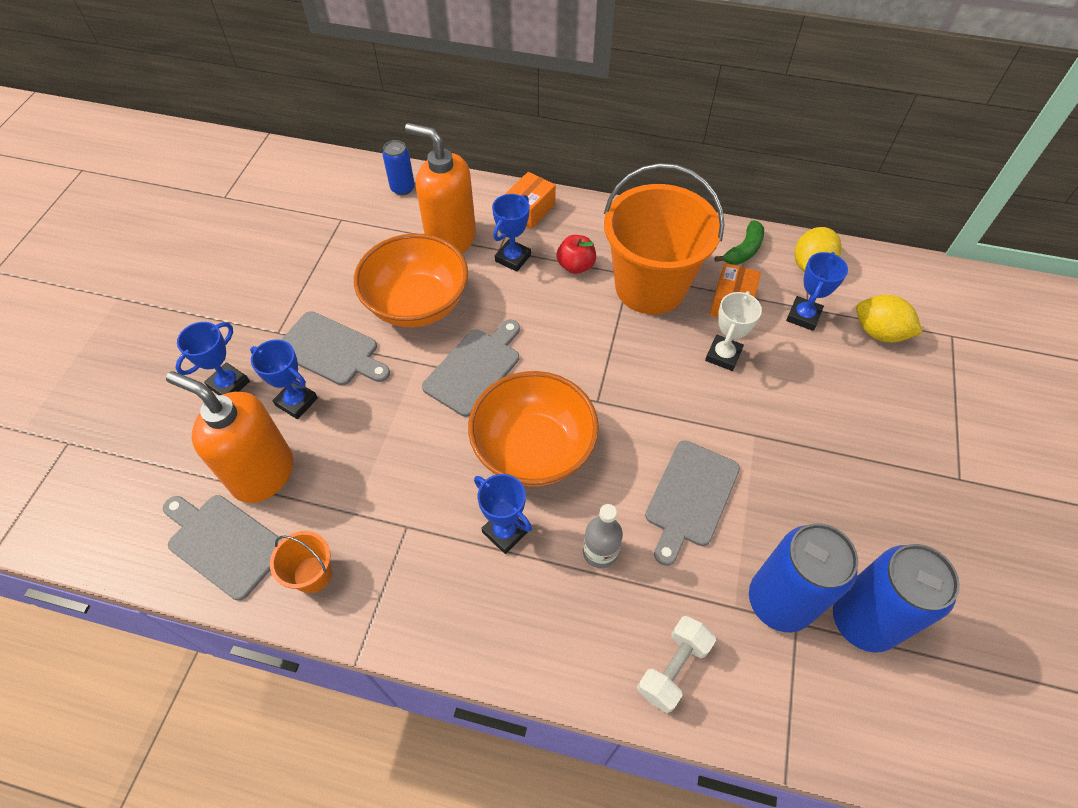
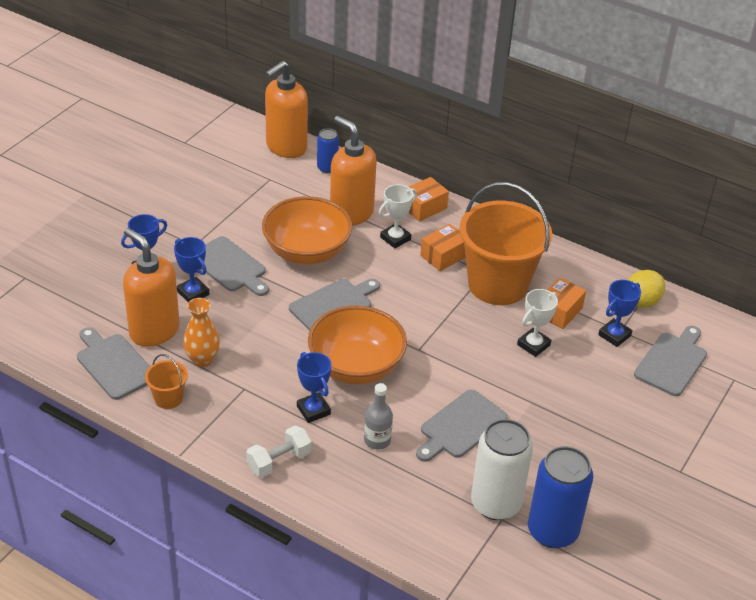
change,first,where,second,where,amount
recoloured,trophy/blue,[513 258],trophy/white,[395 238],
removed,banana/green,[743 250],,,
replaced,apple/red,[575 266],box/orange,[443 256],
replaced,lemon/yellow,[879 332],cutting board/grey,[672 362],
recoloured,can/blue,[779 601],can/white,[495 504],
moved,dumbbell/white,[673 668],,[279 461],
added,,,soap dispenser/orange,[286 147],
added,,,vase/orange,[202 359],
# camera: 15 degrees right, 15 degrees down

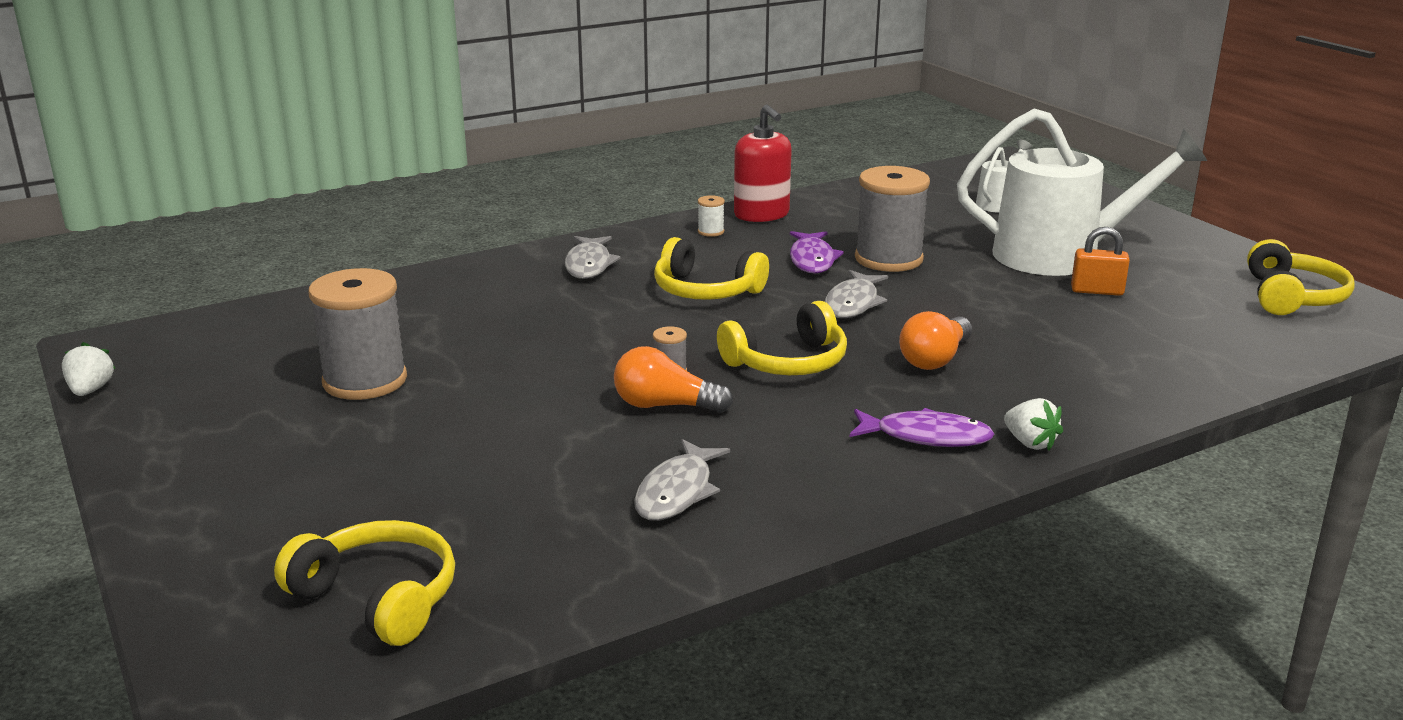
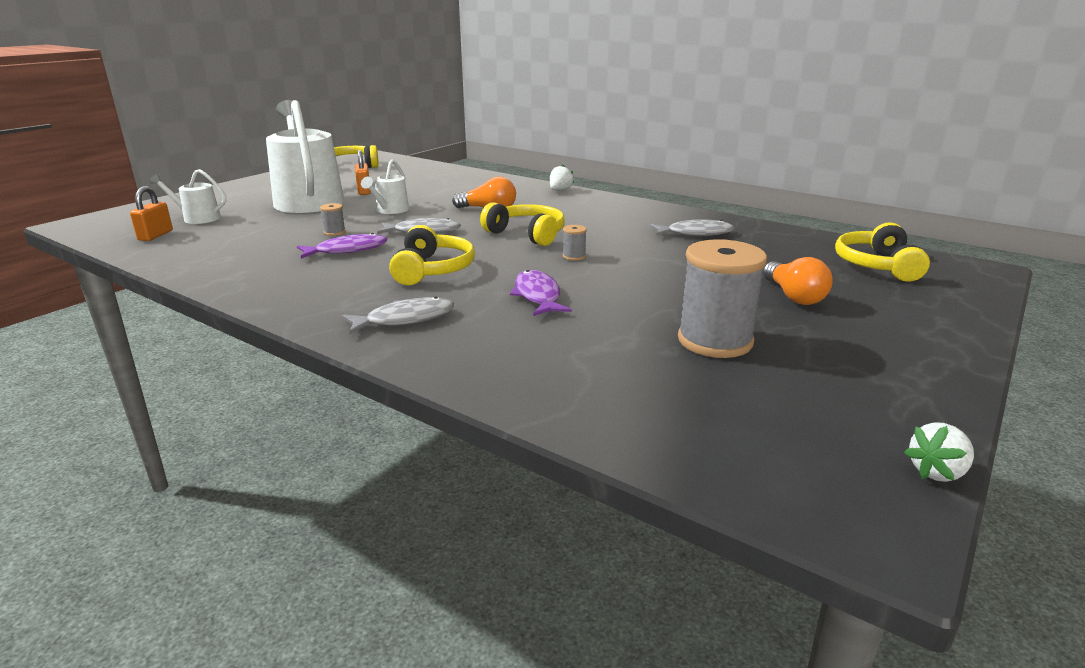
change,first,where,second,where,amount
removed,soap dispenser/red,[761 214],,,
resized,spool/grey,[888 259],,[334 232],x0.41
removed,spool/white,[711 232],,,
moved,light bulb/orange,[665 406],,[793 296],
moved,fish/purple,[926 436],,[538 296],
added,,,watering can/white,[390 210],
added,,,padlock/orange,[155 235],
# camera: 115 degrees left, 0 degrees up

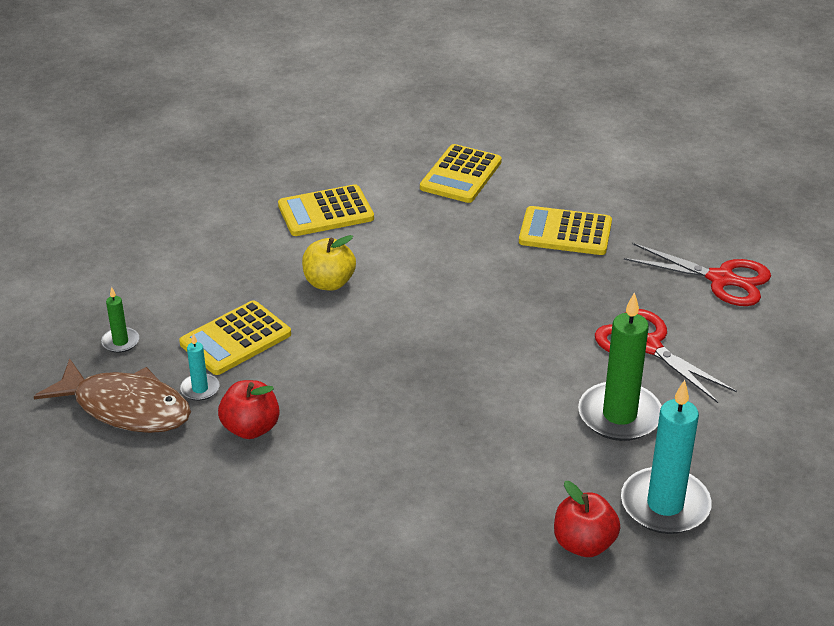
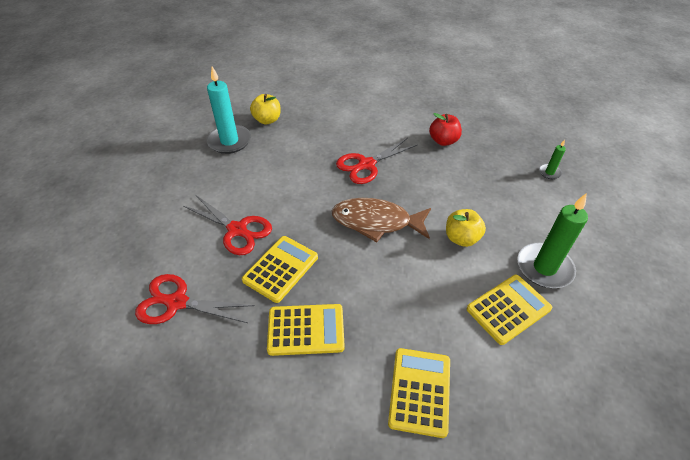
change,first,where,second,where,amount
moved,candle/green,[619 415],,[544 268],
moved,calculator/yellow,[235 339],,[280 268],
removed,candle/turquoise,[200 389],,,
moved,fish/brown,[126 408],,[376 222],
recoloured,apple/red,[584 544],apple/yellow,[267 120],
added,,,scissors/red,[366 165],
# camera: 165 degrees right, 10 degrees up

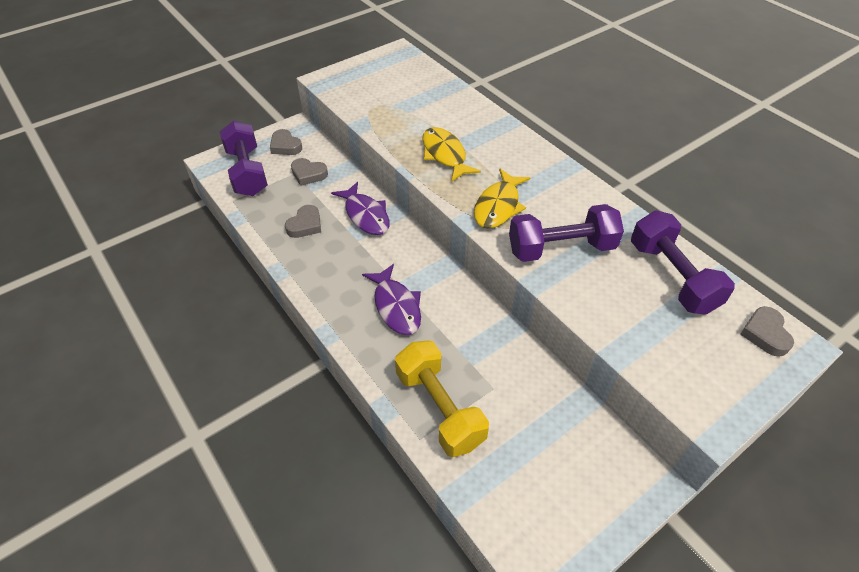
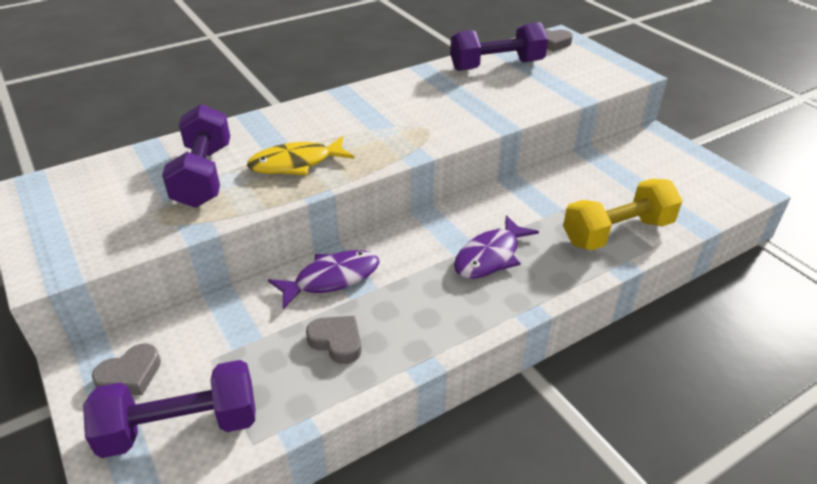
change,first,where,second,where,amount
removed,heart/grey,[308 174],,,
removed,fish/yellow,[498 206],,,
moved,dumbbell/purple,[561 248],,[204 175],
turned,fish/purple,[396 306],,[490 256],150 degrees clockwise
# camera: 85 degrees left, 10 degrees down

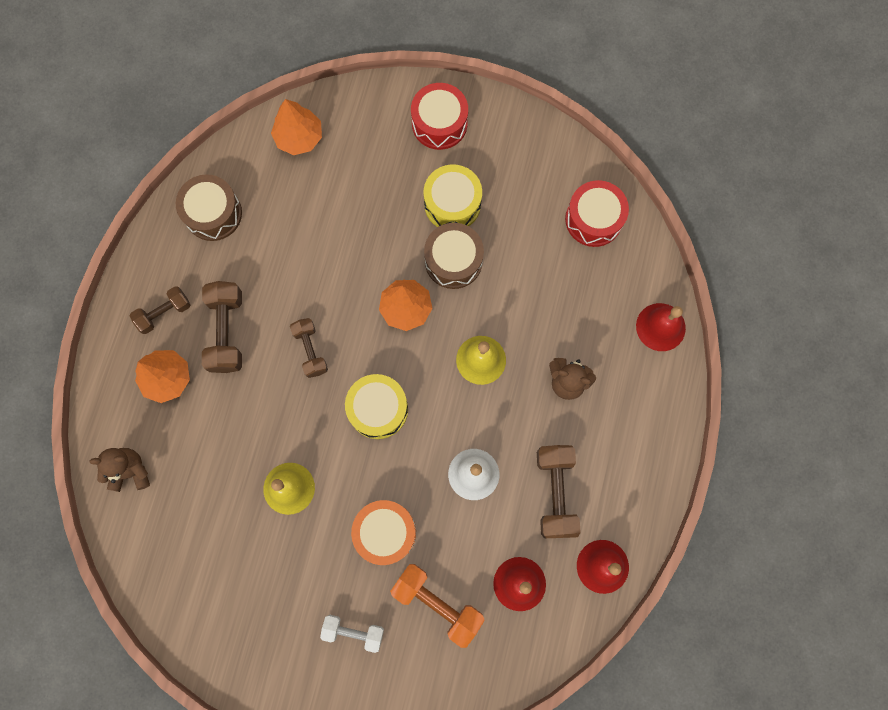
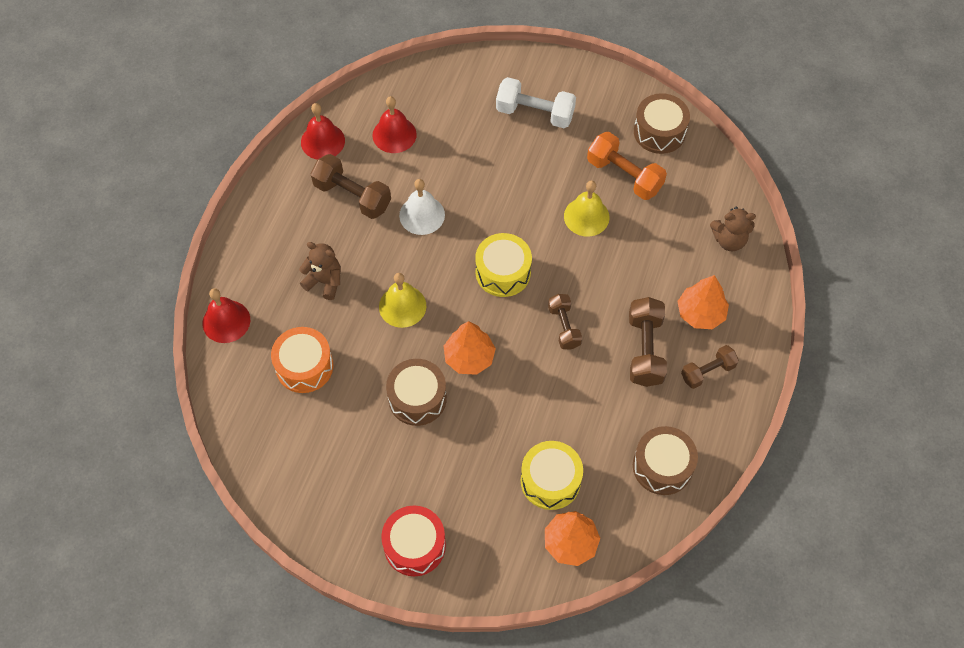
change,first,where,second,where,amount
moved,drum/yellow,[452 204],,[550 480],
removed,drum/red,[593 219],,,
turned,dumbbell/brown,[555 492],,[352 196],60 degrees counterclockwise
moved,drum/orange,[385 532],,[304 366],
moved,dumbbell/orange,[437 603],,[624 175],
resized,dumbbell/white,[353 632],,[535 113],x1.55
added,,,drum/brown,[659 132],
# camera: 175 degrees left, 15 degrees down

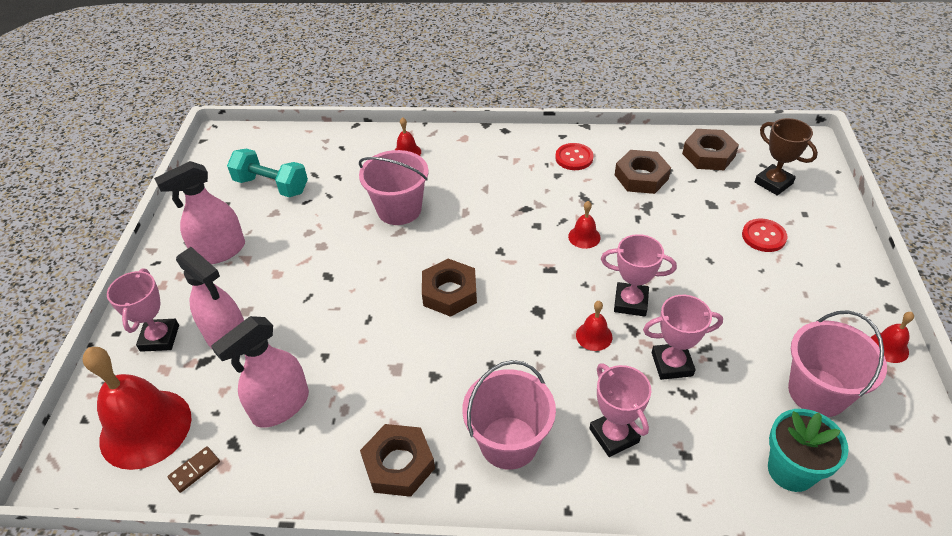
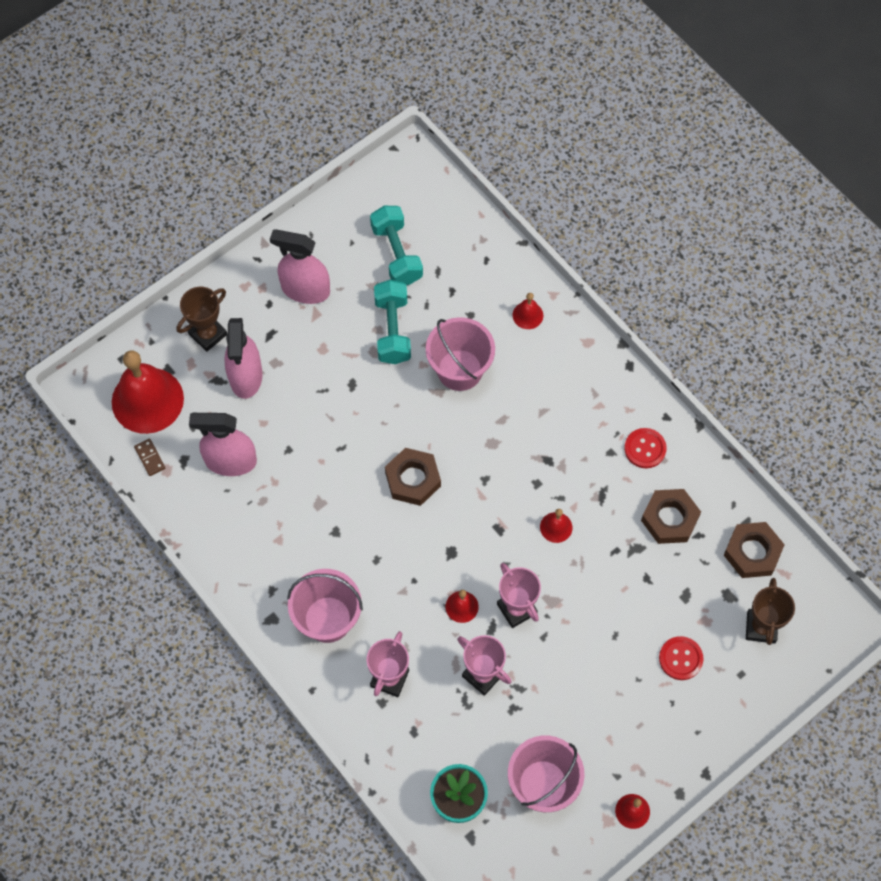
change,first,where,second,where,amount
recoloured,trophy/pink,[160 338],trophy/brown,[208 334],
removed,nut/brown,[398 464],,,
turned,domino/brown,[194 470],,[150 458],60 degrees clockwise
added,,,dumbbell/turquoise,[392 330],
# camera: 45 degrees right, 20 degrees up

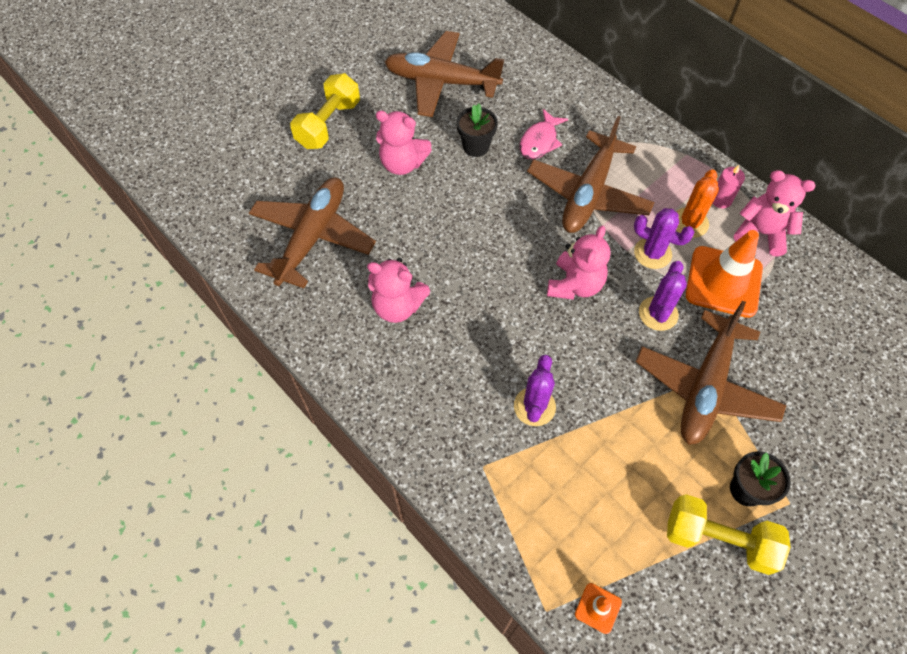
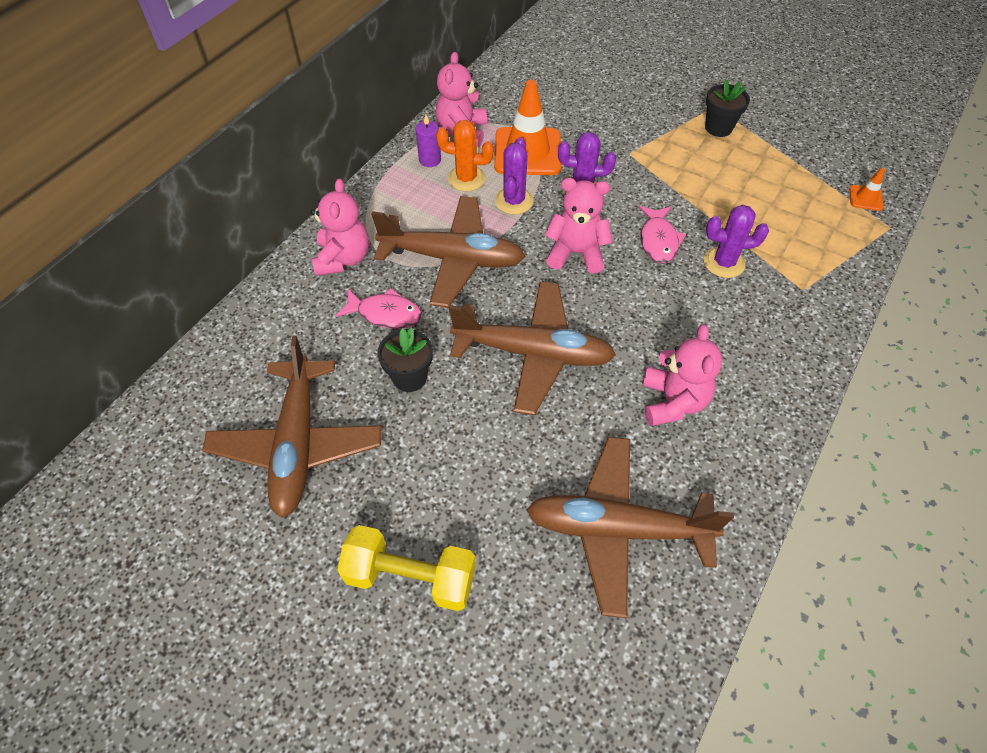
change,first,where,second,where,amount
moved,teddy bear/pink,[402 163],,[343 258],
recoloured,candle/pink,[720 200],candle/purple,[430 160],
moved,plane/brown,[705 387],,[533 353],
removed,dumbbell/yellow,[718 539],,,
added,,,fish/pink,[658 240],
# camera: 105 degrees left, 5 degrees down

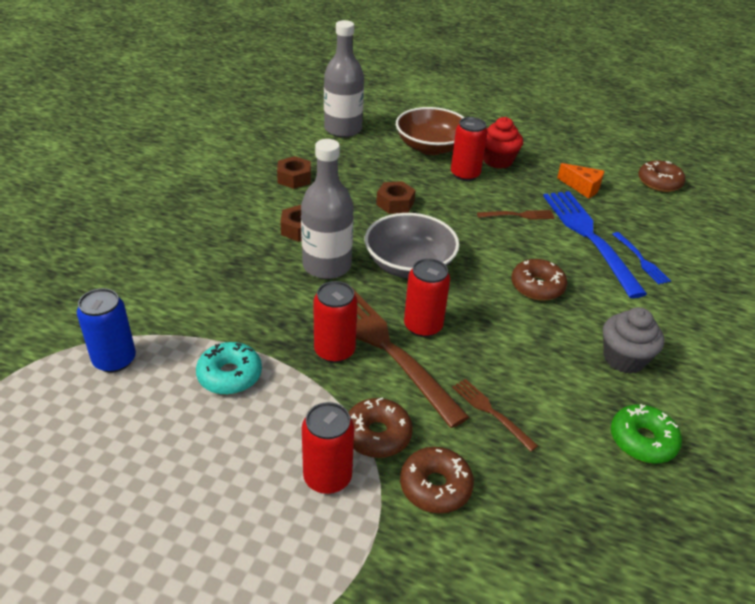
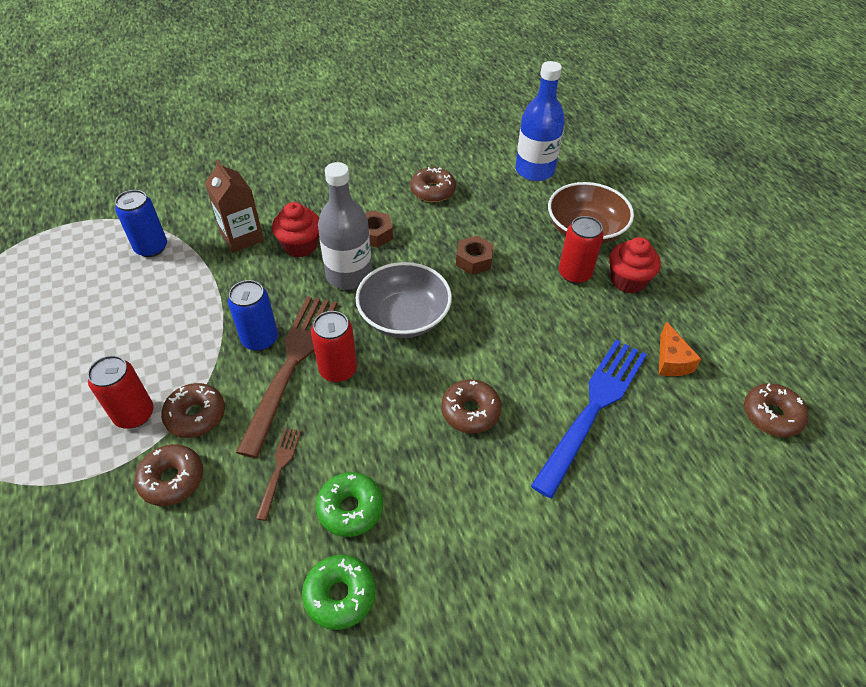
change,first,where,second,where,amount
recoloured,bottle/grey,[343 129],bottle/blue,[534 170],
replaced,nut/brown,[294 178],donut/brown,[433 191],
removed,fork/brown,[519 215],,,
removed,fork/blue,[641 260],,,
recoloured,can/red,[334 351],can/blue,[260 339],
removed,cupcake/grey,[624 359],,,
removed,donut/turquoise,[230 375],,,
added,,,carton/brown,[242 237],
added,,,cupcake/red,[300 246],
added,,,donut/green,[350 508],
# camera: 50 degrees right, 10 degrees up

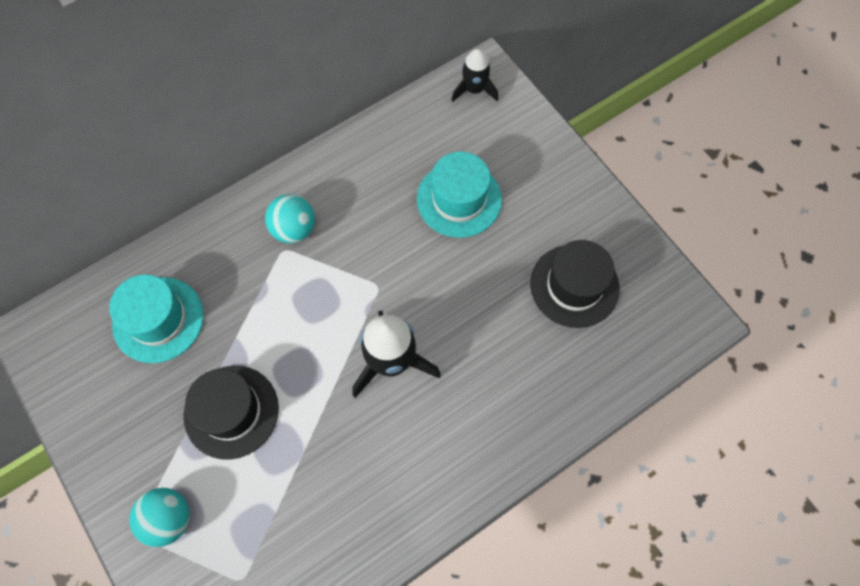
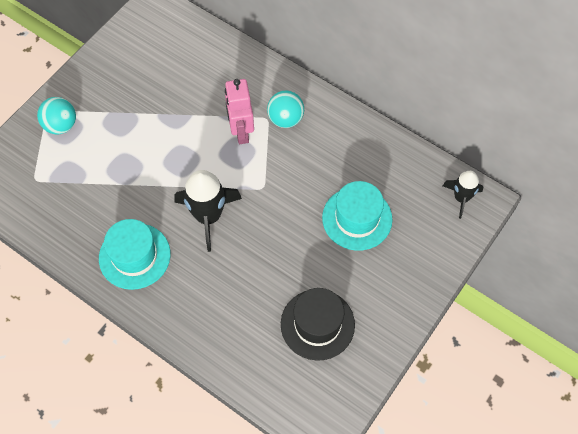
change,first,where,second,where,amount
moved,hat/turquoise,[158 319],,[134 256],
removed,hat/black,[231 411],,,
added,,,robot/pink,[241 131],
# camera: 70 degrees right, 5 degrees down

